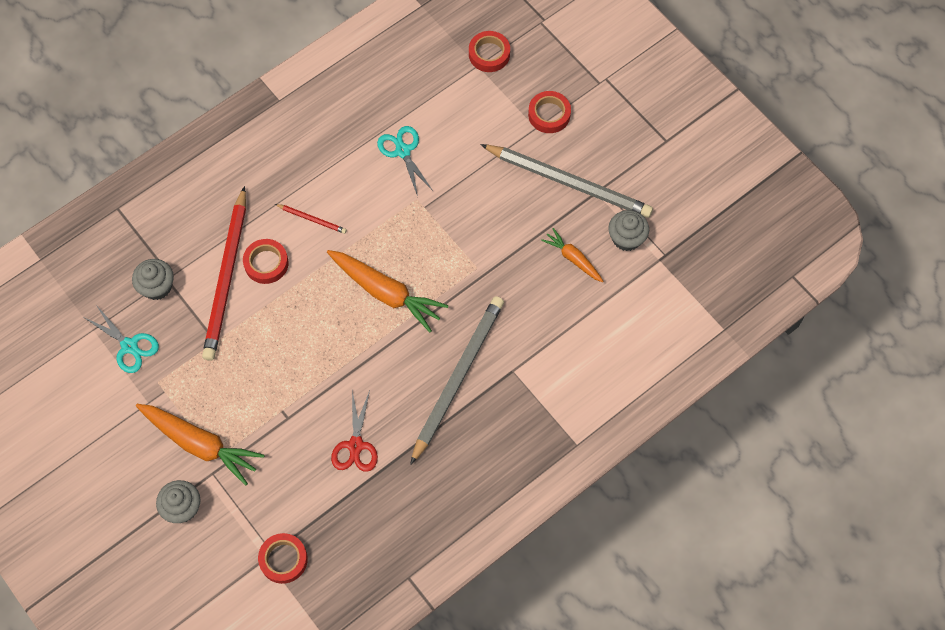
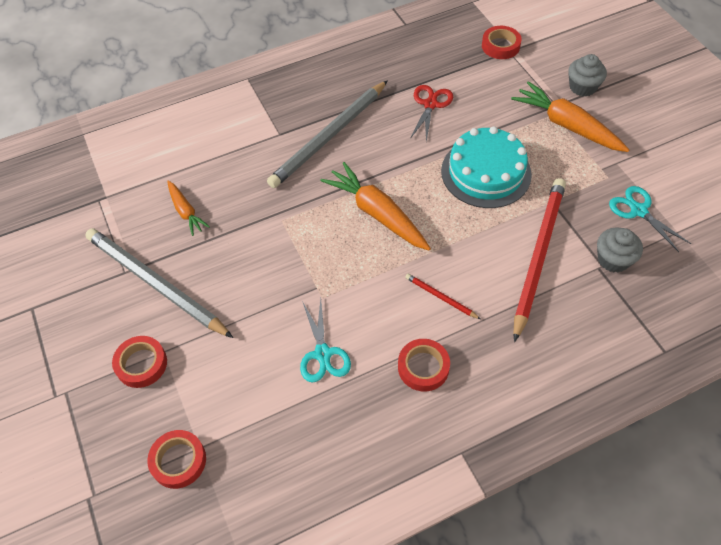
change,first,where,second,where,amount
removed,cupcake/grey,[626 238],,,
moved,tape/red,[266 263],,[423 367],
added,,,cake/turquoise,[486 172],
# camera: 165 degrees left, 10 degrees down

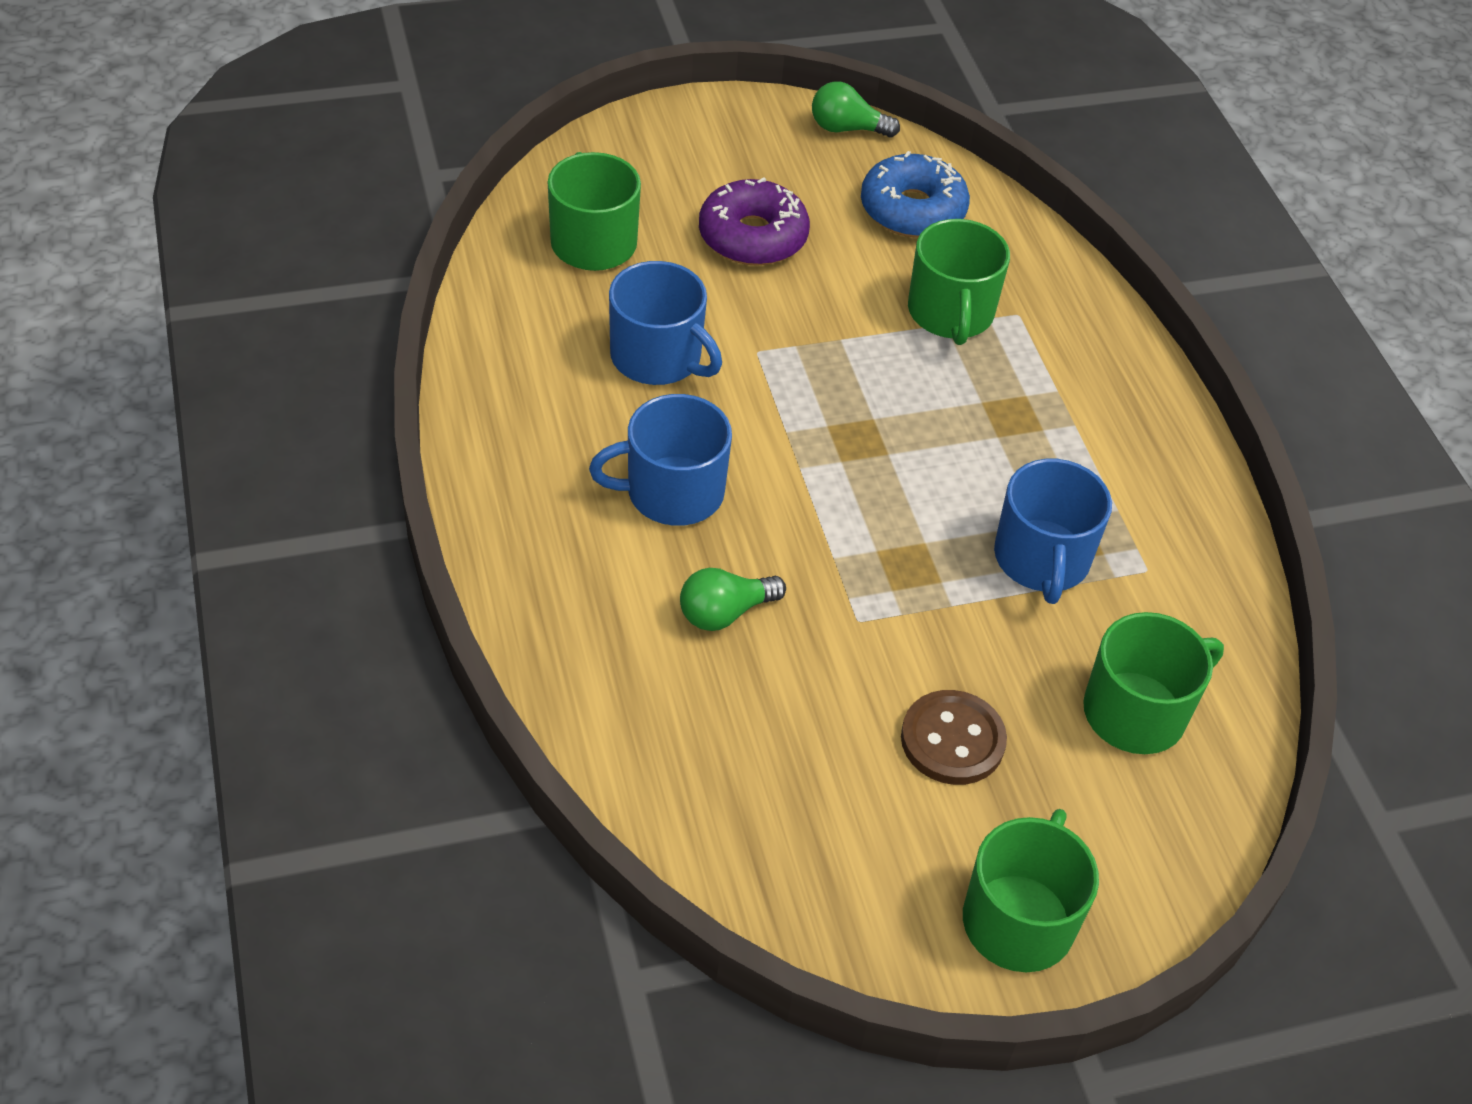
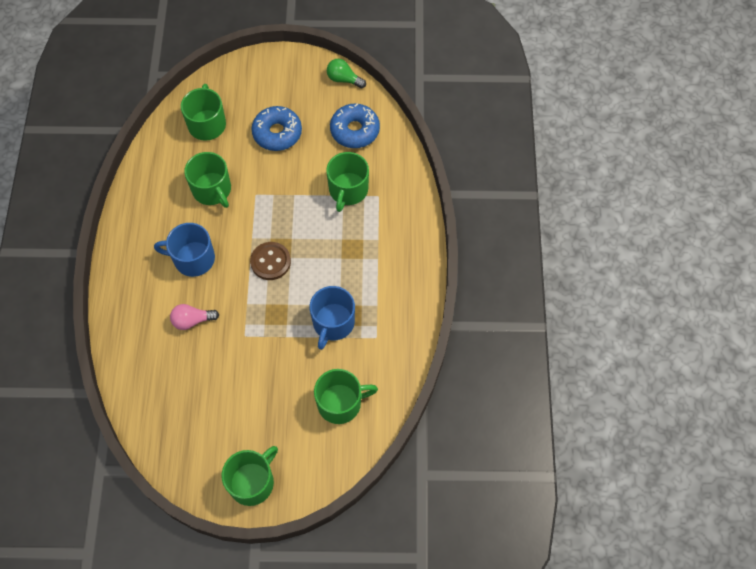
change,first,where,second,where,amount
recoloured,donut/purple,[752 237],donut/blue,[277 133],
recoloured,mug/blue,[658 357],mug/green,[212 190],
recoloured,light bulb/green,[725 613],light bulb/pink,[192 320],
moved,button/brown,[952 740],,[270 262],
# camera: 20 degrees right, 15 degrees up

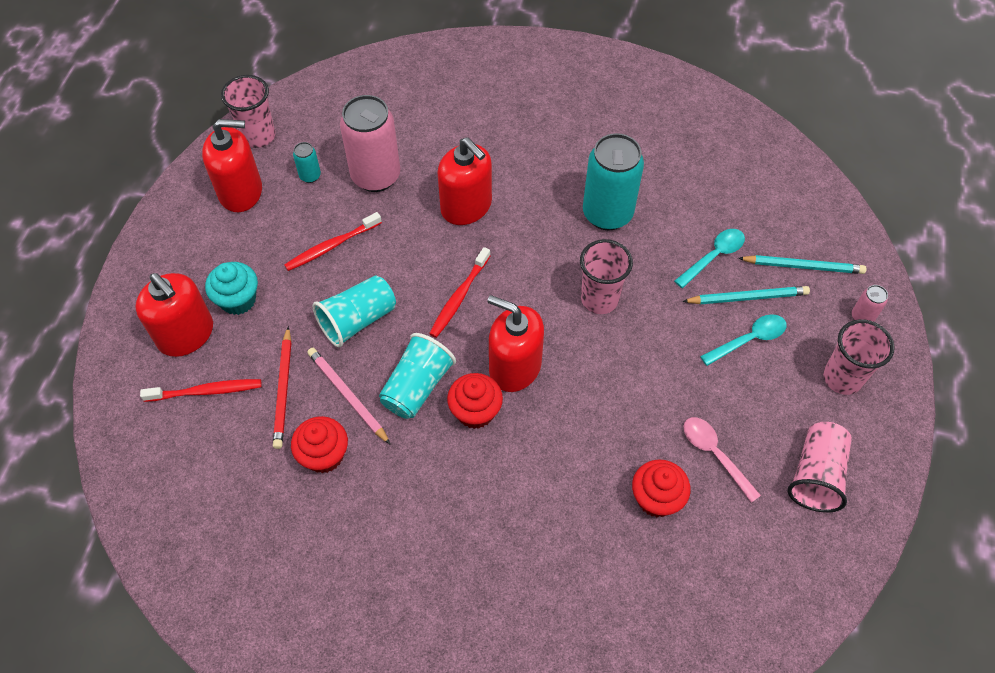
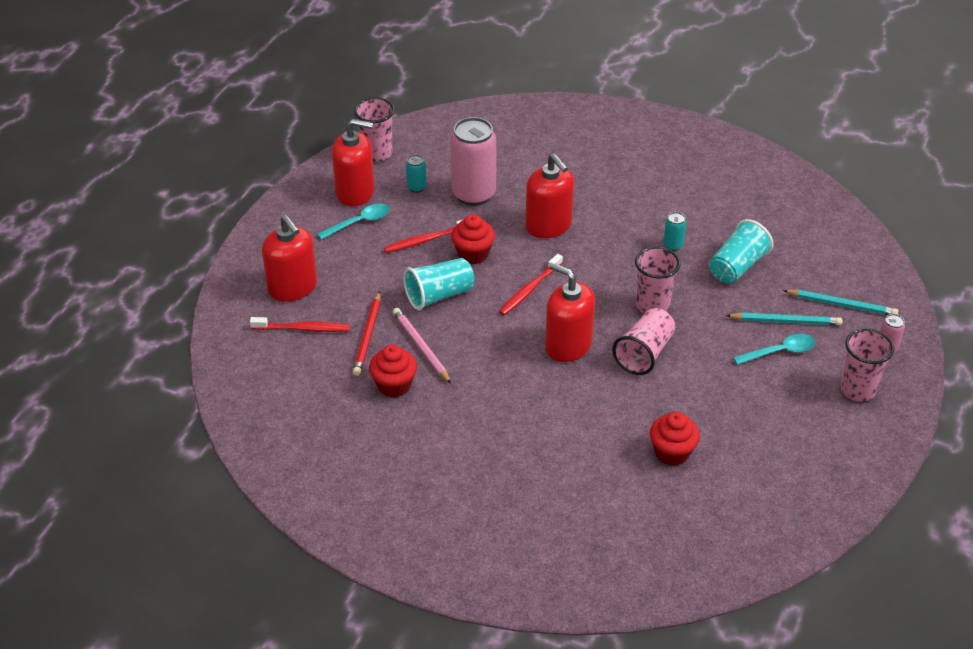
change,first,where,second,where,amount
resized,can/turquoise,[607 214],,[673 245],x0.44
moved,spoon/turquoise,[713 256],,[359 222],
removed,cupcake/turquoise,[238 300],,,
moved,cup/turquoise,[417 386],,[737 266],
moved,cupcake/red,[475 412],,[473 254],
removed,spoon/pink,[715 455],,,
moved,cup/pink,[816 475],,[644 353],
# camera: 10 degrees right, 15 degrees down

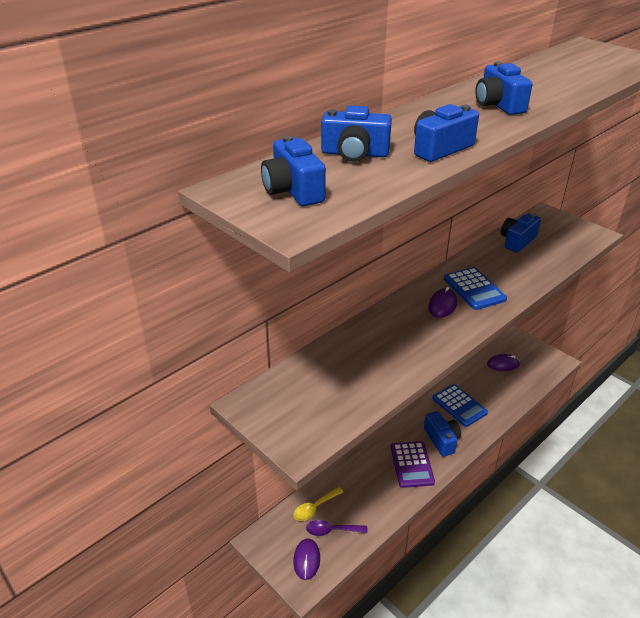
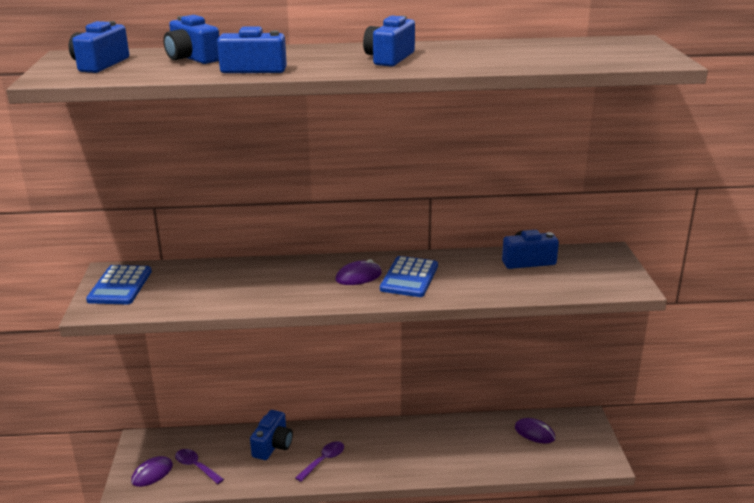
change,first,where,second,where,amount
moved,calculator/blue,[459 406],,[120 286],
moved,camera/blue,[442 440],,[273 445],
replaced,calculator/purple,[411 464],spoon/purple,[323 461],
removed,spoon/yellow,[315 508],,,
# camera: 40 degrees right, 10 degrees down

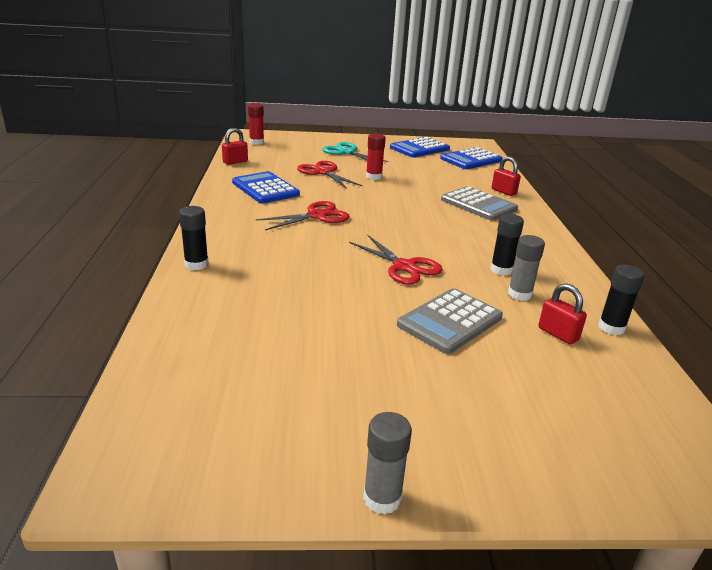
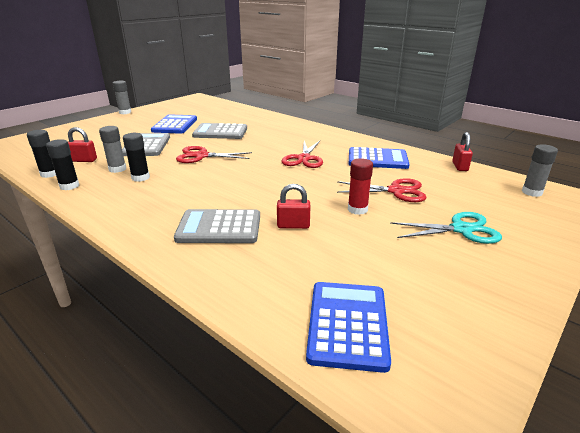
change,first,where,second,where,amount
recoloured,glue stick/red,[256 142],glue stick/grey,[532 192],
moved,calculator/blue,[419 148],,[175 125],
moved,padlock/red,[503 192],,[293 225],
moved,glue stick/black,[196 264],,[69 186],
added,,,calculator/grey,[220 132],
# camera: 135 degrees right, 0 degrees up

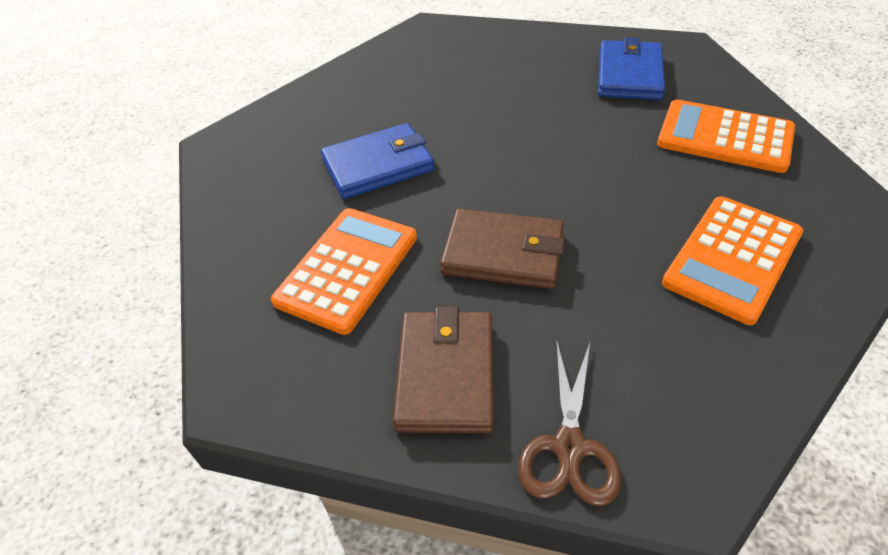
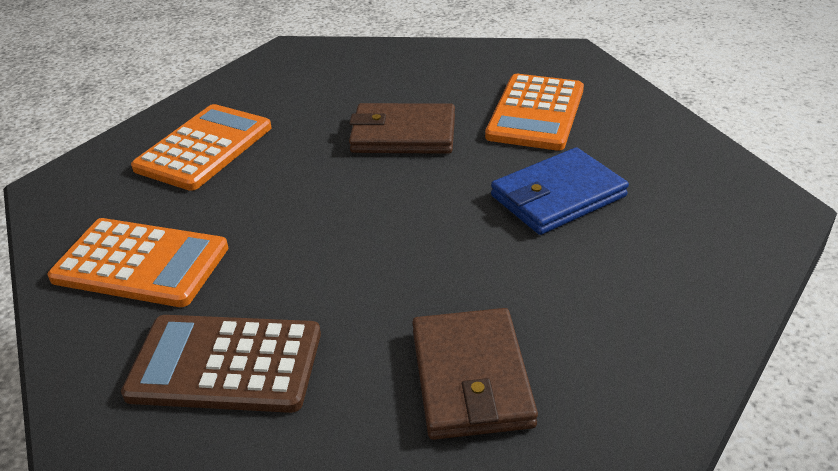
change,first,where,second,where,amount
replaced,wallet/blue,[629 75],calculator/brown,[225 364],
moved,wallet/brown,[446 374],,[471 378],
removed,scissors/brown,[569 447],,,
# camera: 170 degrees right, 10 degrees down

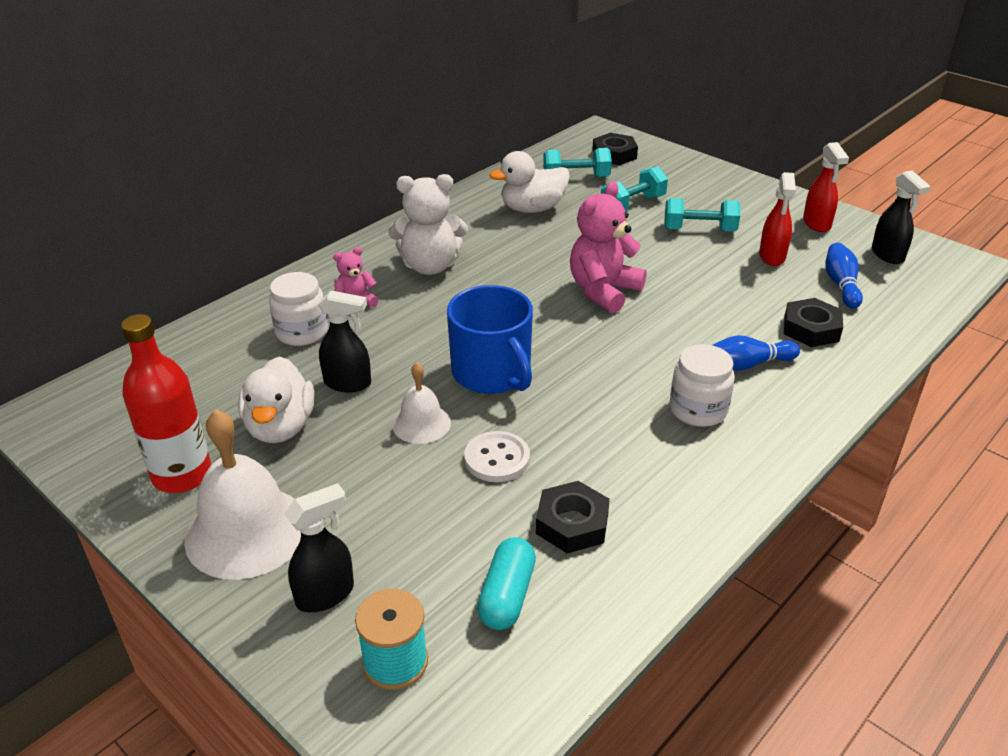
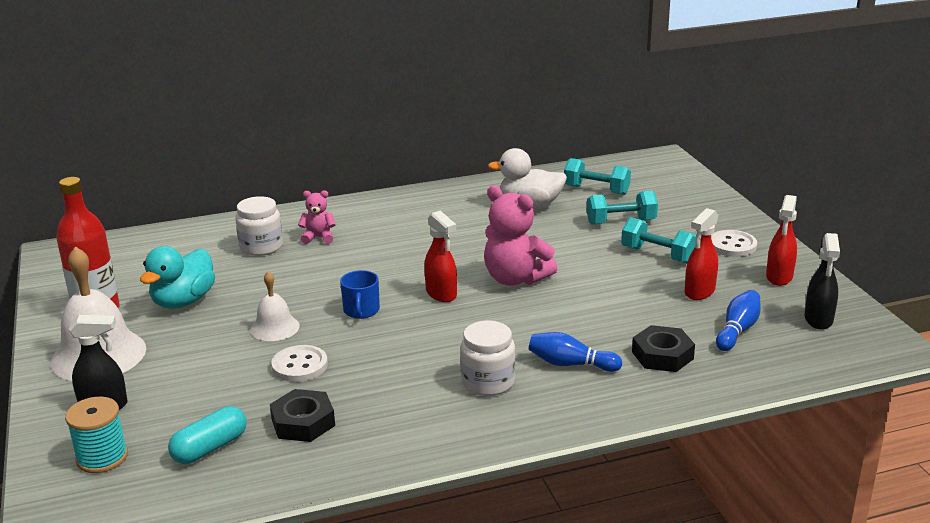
change,first,where,second,where,amount
removed,nut/black,[614 155],,,
removed,teddy bear/white,[430 266],,,
turned,teddy bear/pink,[603 291],,[515 279],120 degrees counterclockwise
resized,mug/blue,[492 373],,[361 311],x0.53
removed,spray bottle/black,[348 383],,,
recoloured,duck/white,[280 427],duck/turquoise,[183 301],
added,,,spray bottle/red,[441 294],
added,,,button/white,[732 245],
# camera: 30 degrees right, 10 degrees down

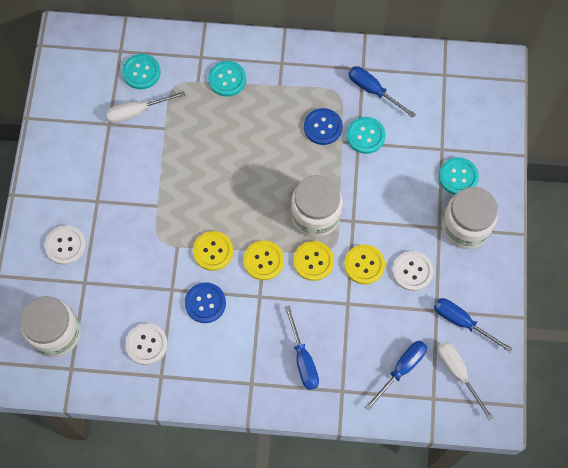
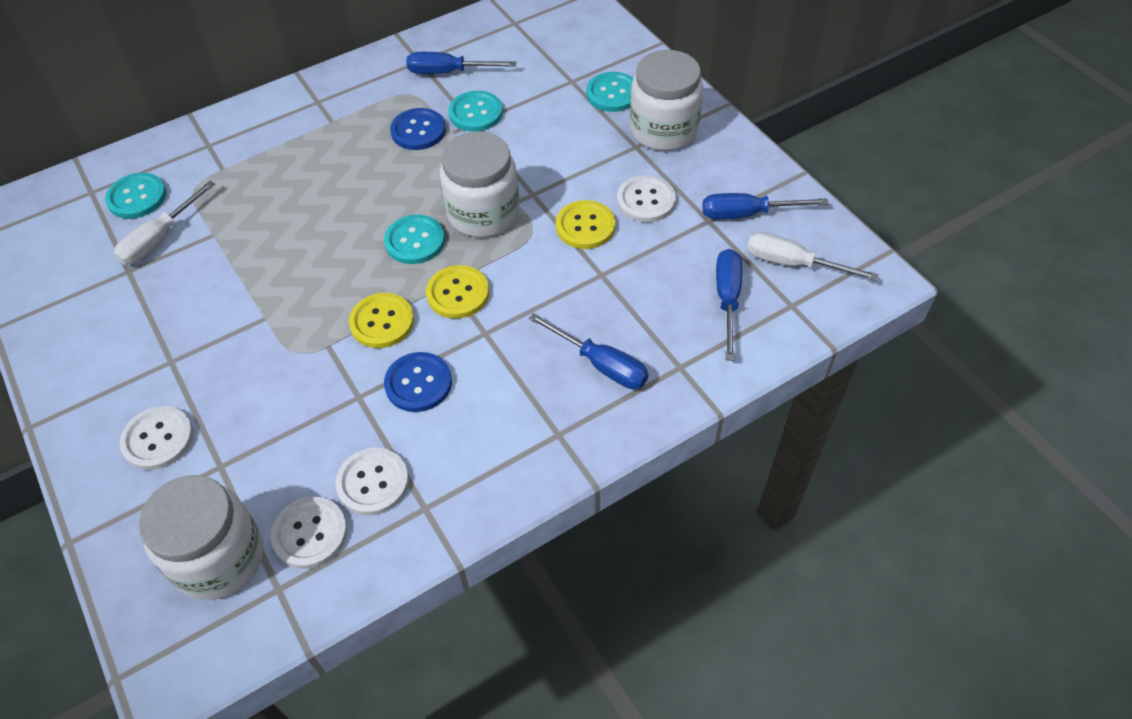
change,first,where,second,where,amount
moved,button/turquoise,[227 79],,[415 241],
removed,button/yellow,[313 261],,,
added,,,button/white,[310 533],
# camera: 35 degrees left, 15 degrees down

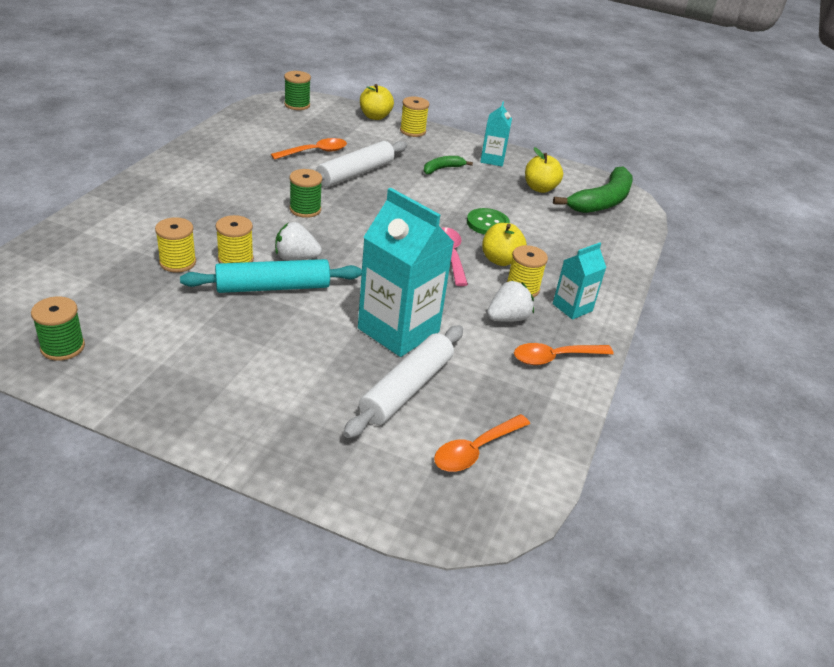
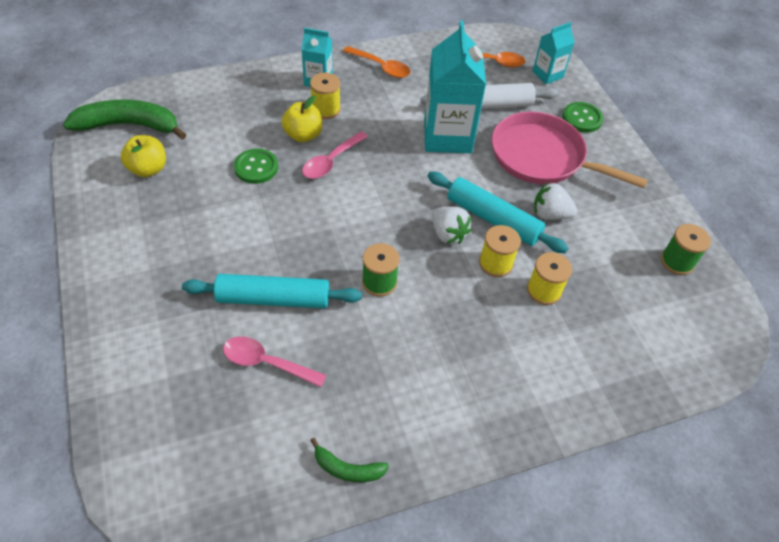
change,first,where,second,where,amount
removed,spool/green,[297 105],,,
removed,apple/yellow,[375 116],,,
removed,spool/yellow,[412 131],,,
moved,carton/turquoise,[492 159],,[547 74],
recoloured,spoon/orange,[315 152],spoon/pink,[266 362],
recoloured,rolling pin/white,[355 173],rolling pin/turquoise,[273 299],
moved,banana/green,[442 169],,[347 468],
moved,strawberry/white,[507 318],,[550 214],
added,,,button/green,[582 118],
added,,,pan/pink,[542 157],
# camera: 130 degrees left, 15 degrees up

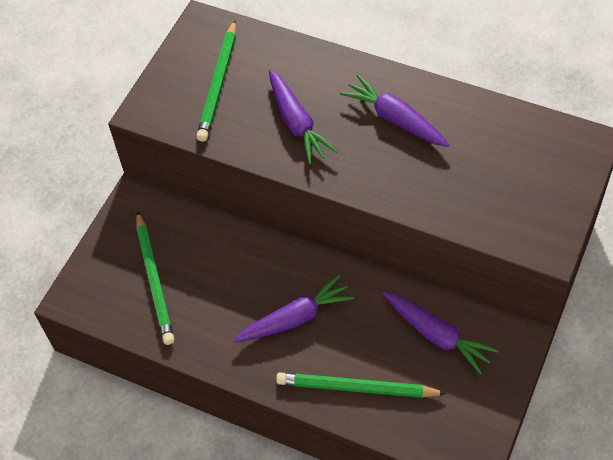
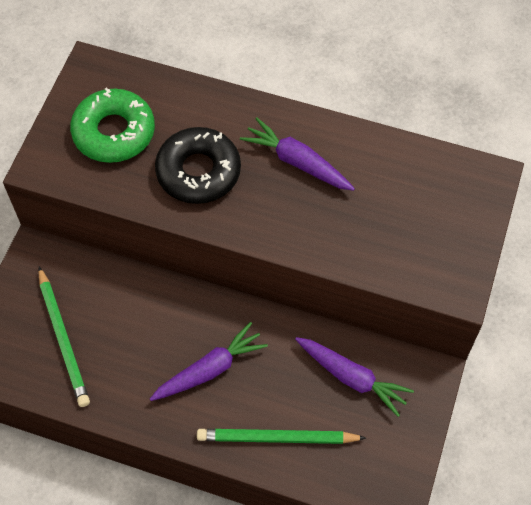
change,first,where,second,where,amount
replaced,pencil/green,[218 83],donut/green,[114 132],
replaced,carrot/purple,[297 123],donut/black,[198 171],
# camera: 10 degrees left, 5 degrees up

